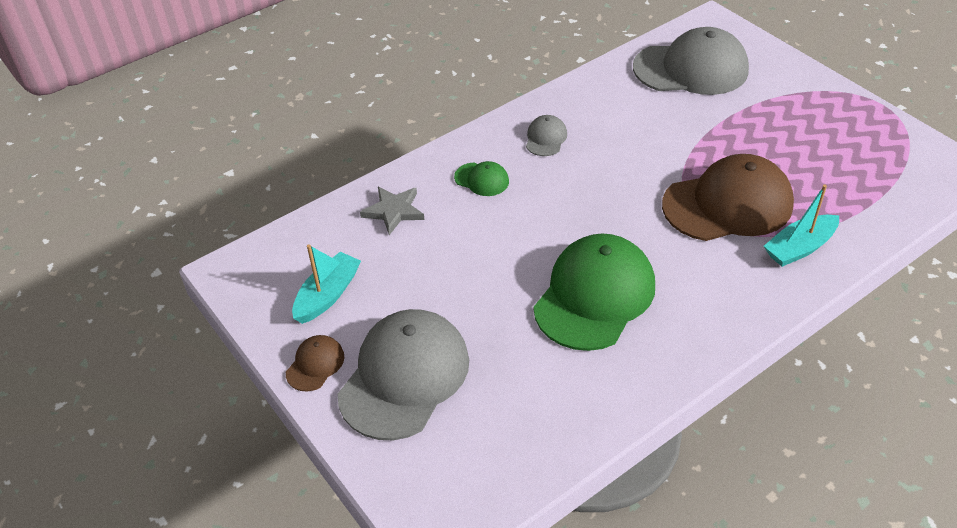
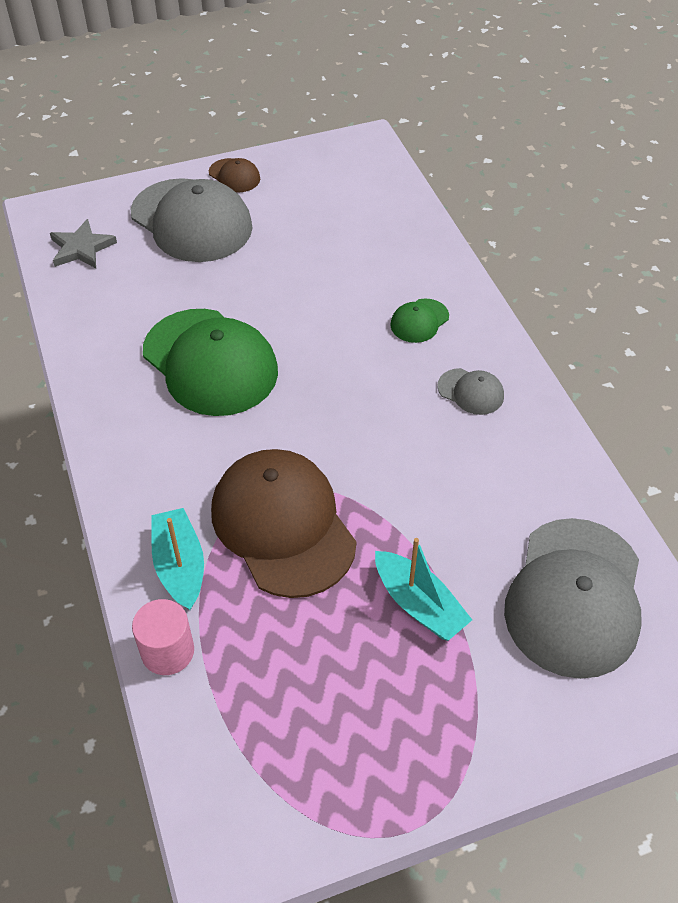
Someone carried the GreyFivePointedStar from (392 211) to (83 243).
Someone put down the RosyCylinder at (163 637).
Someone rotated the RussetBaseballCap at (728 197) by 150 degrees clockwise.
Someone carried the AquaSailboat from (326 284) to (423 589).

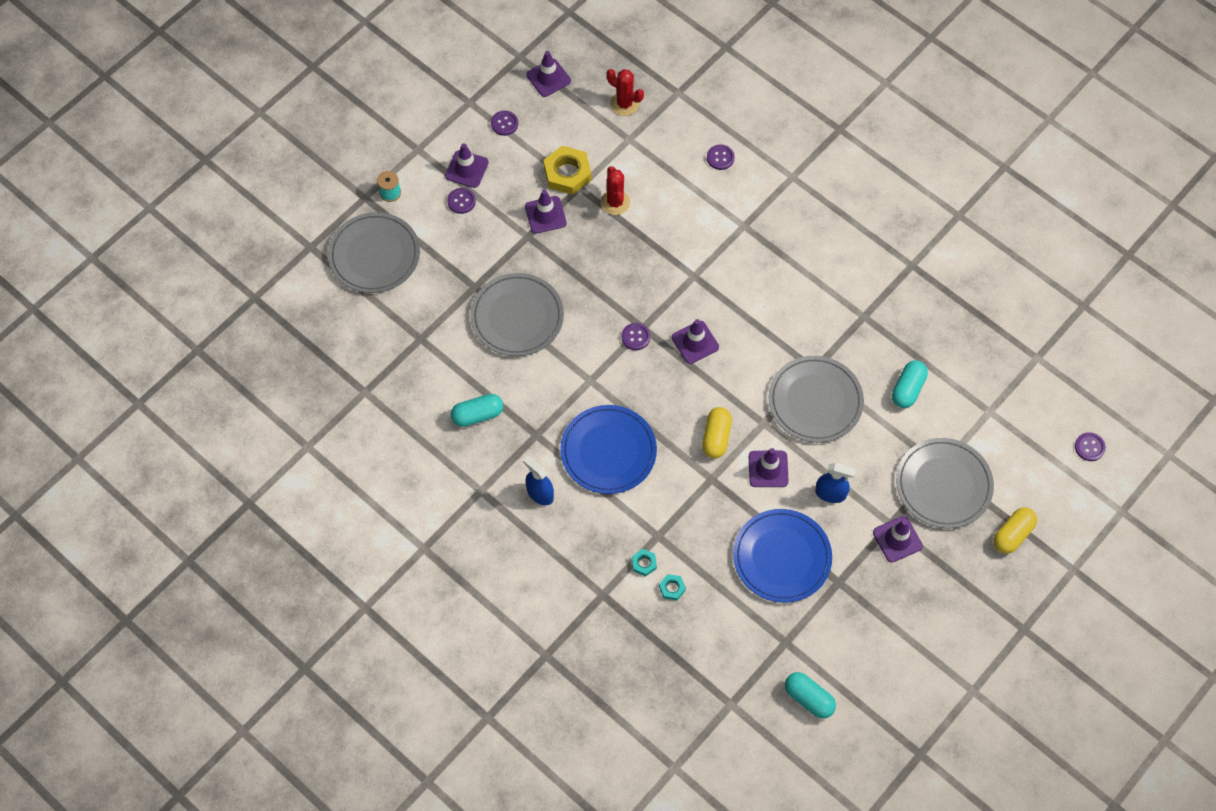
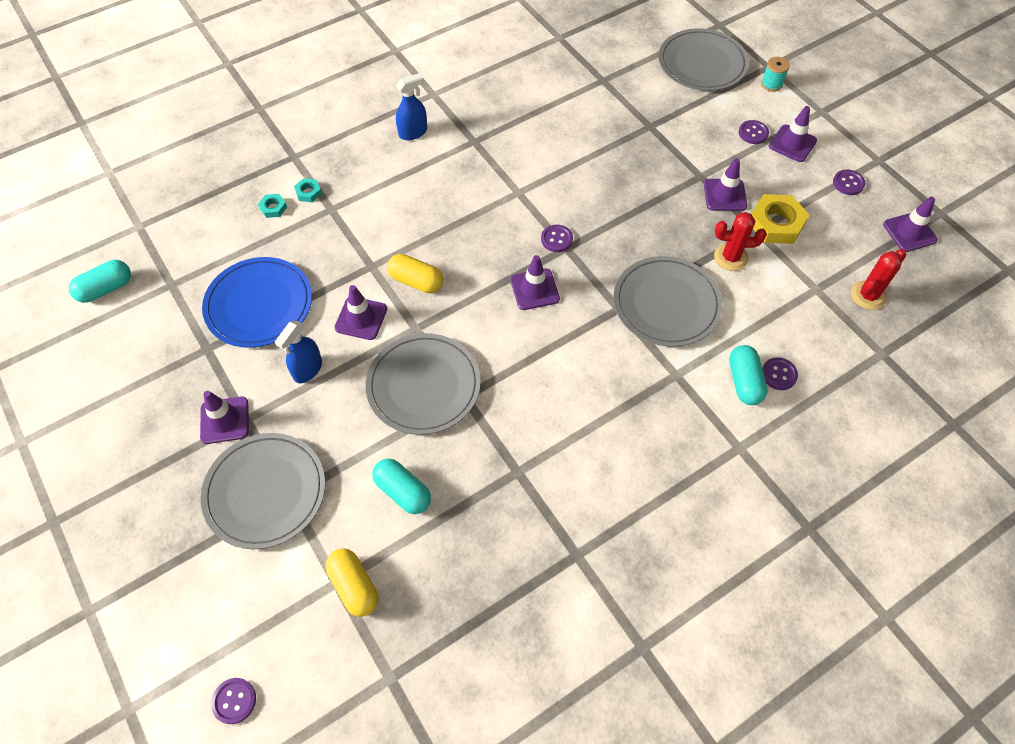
Someone carried the BrightYellowPill from (1015 530) to (352 582).
Someone carried the GreyPlate from (517 314) to (667 301).
Someone carried the AquaPill from (477 410) to (748 375).
Someone took away the BluePlate at (608 449).

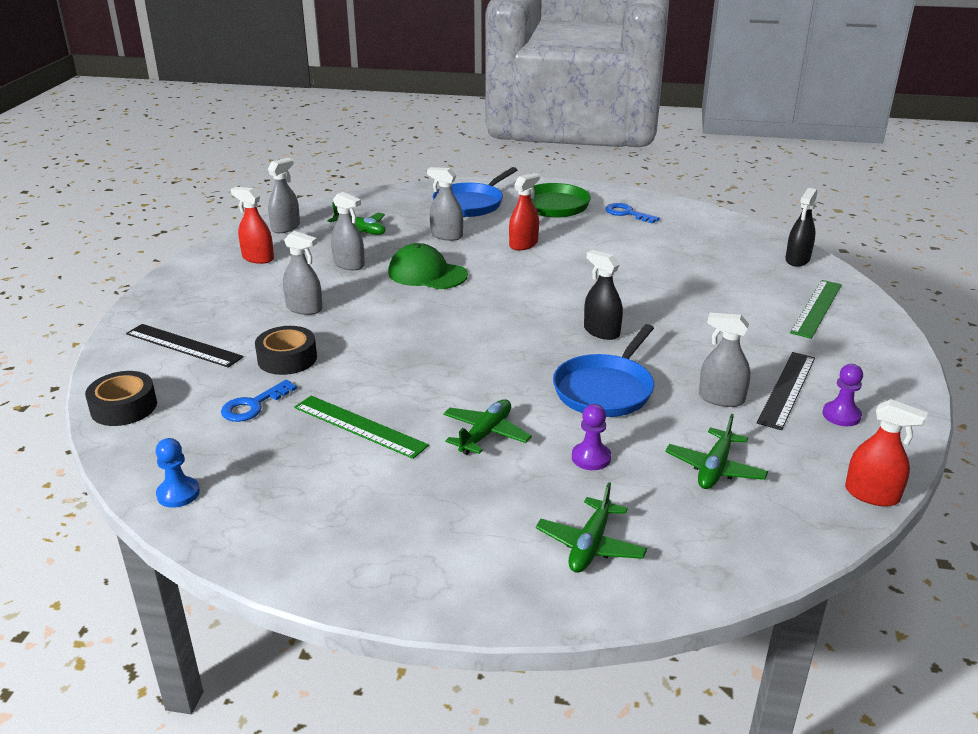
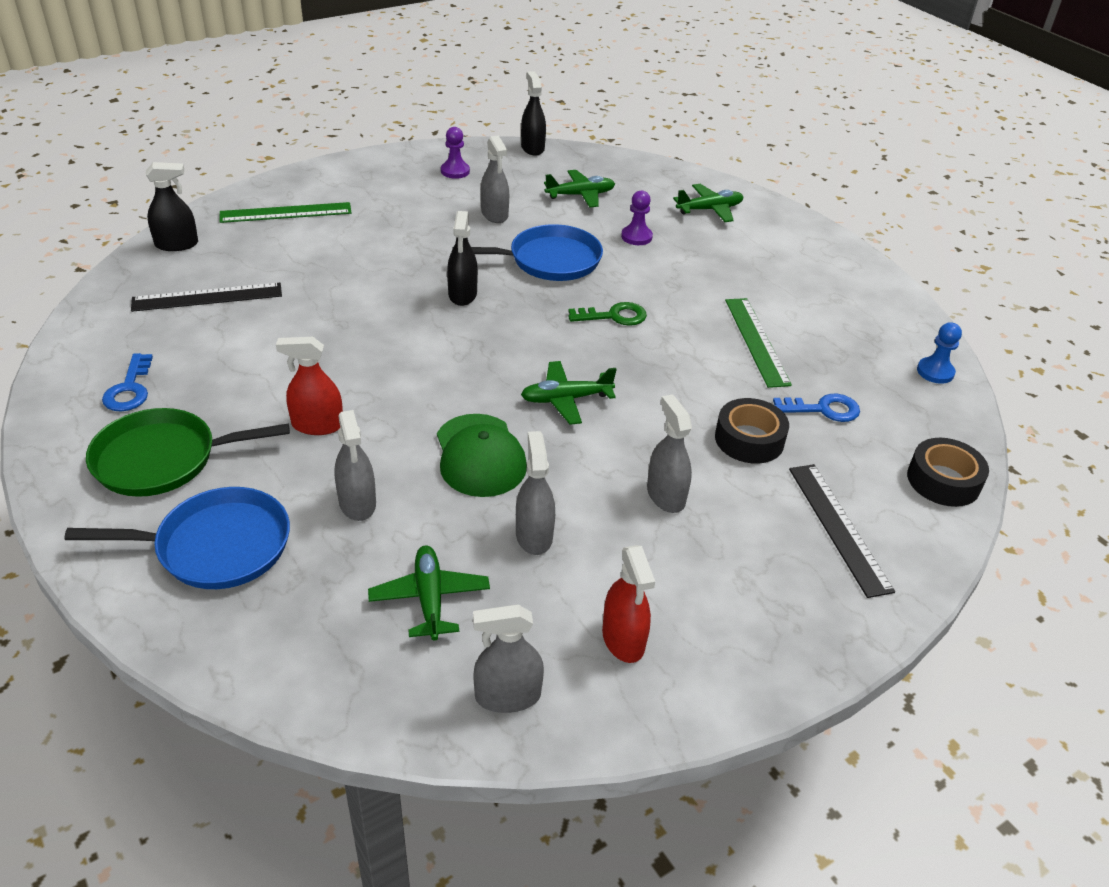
Someone carried the EbonyStraightedge from (786 391) to (206 297).
Someone repainted the ScarletSprayBottle at (886 452), which became the EbonySprayBottle at (533 113).
Someone carried the EmeraldAeroplane from (487 427) to (569 393).
Someone put down the EmeraldKey at (607 314).

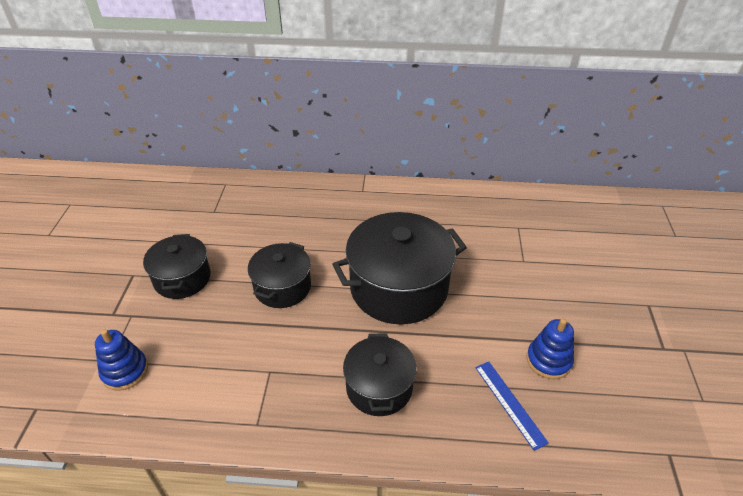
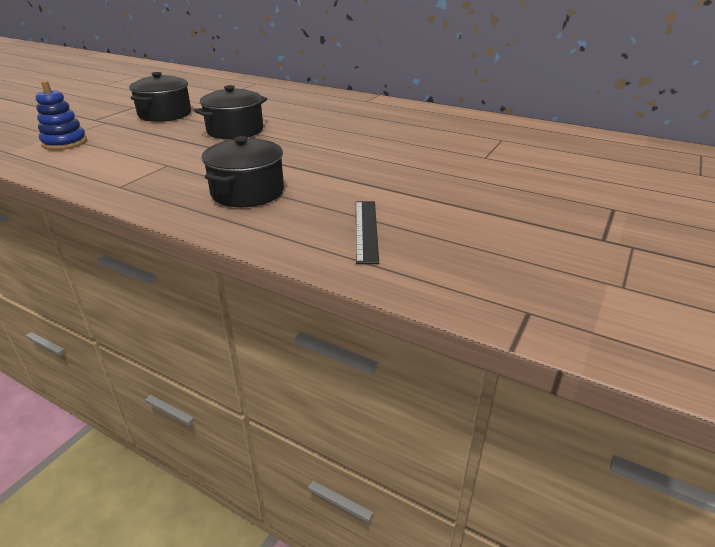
Someone repainted the BlueStraightedge at (512 406), which became the EbonyStraightedge at (367 232).
Someone took away the EbonyCookingPot at (399 268).
Someone took away the BlueRingStacker at (550 348).

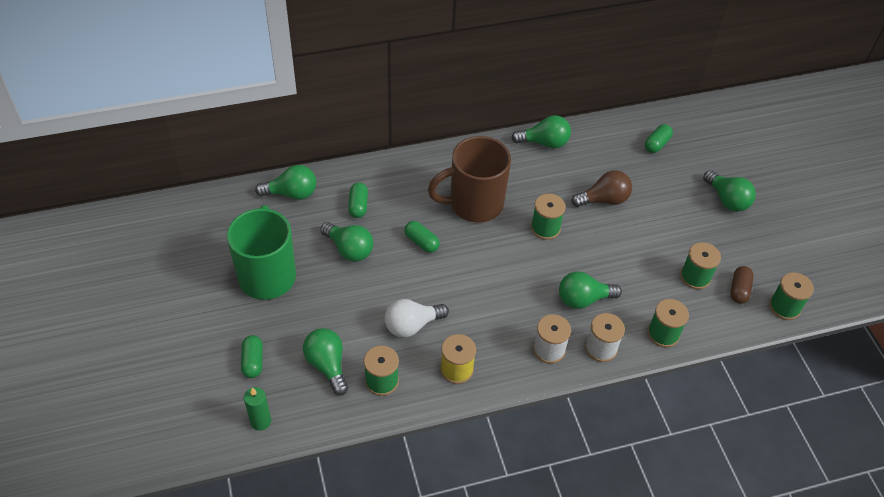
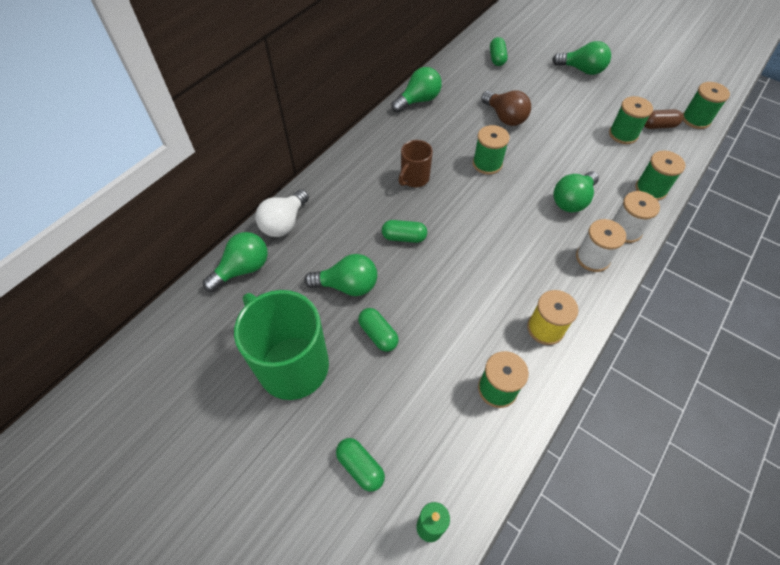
Someone carried the WhiteBulb from (417 318) to (282 213).
Someone carried the EmeraldPill from (358 200) to (378 330).
Someone scaled the RussetMug at (469 179) by 0.51.
Someone rotated the RussetBulb at (601 188) by 105 degrees clockwise.
Someone rotated the RussetPill at (742 285) by 75 degrees counterclockwise.
Someone took away the EmeraldBulb at (325 361).

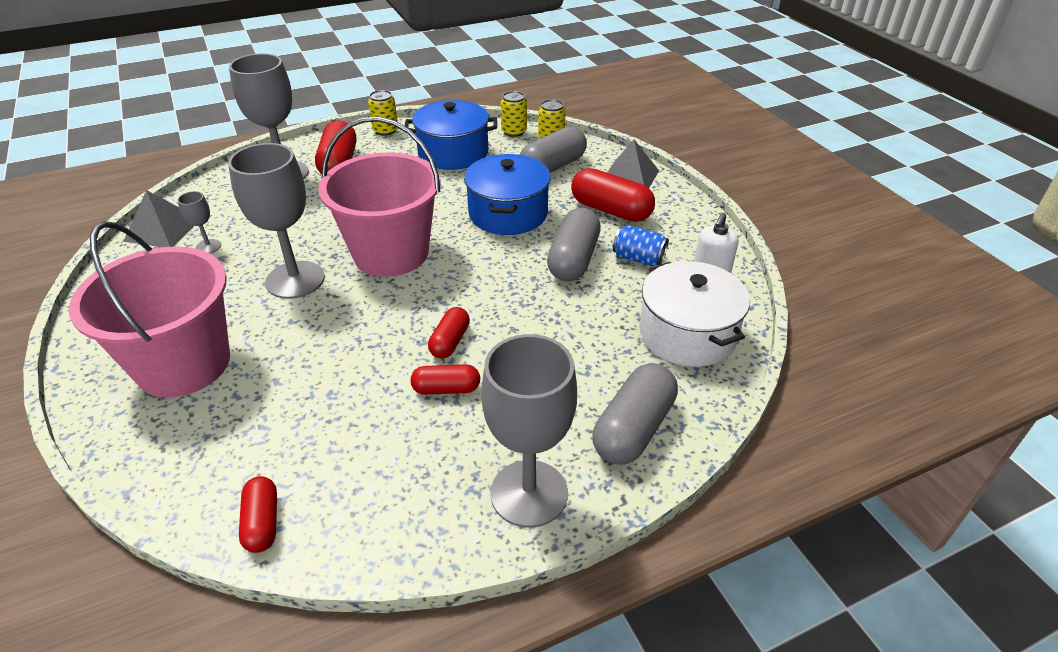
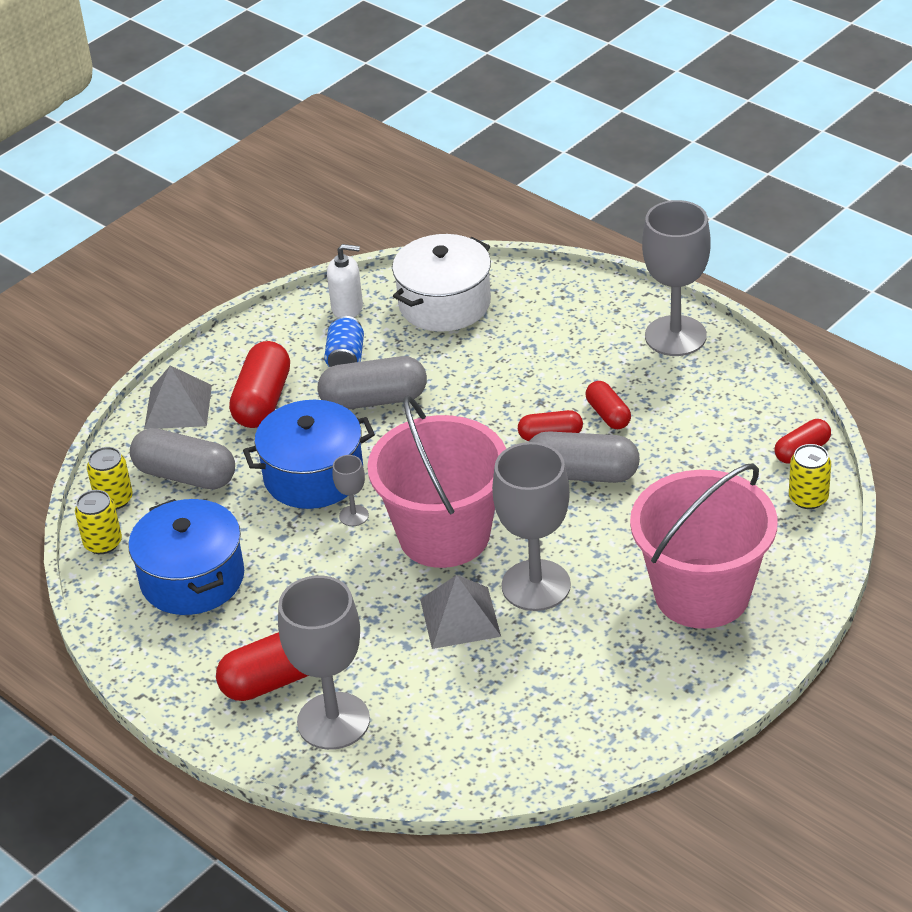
Someone carried the GreyWineGlass from (199 222) to (351 490).
Someone carried the GreySolidPyramid from (158 218) to (460 612).
Someone carried the GreyPill from (635 414) to (584 457).
Someone carried the BrightYellowSodaCan from (383 113) to (810 476).

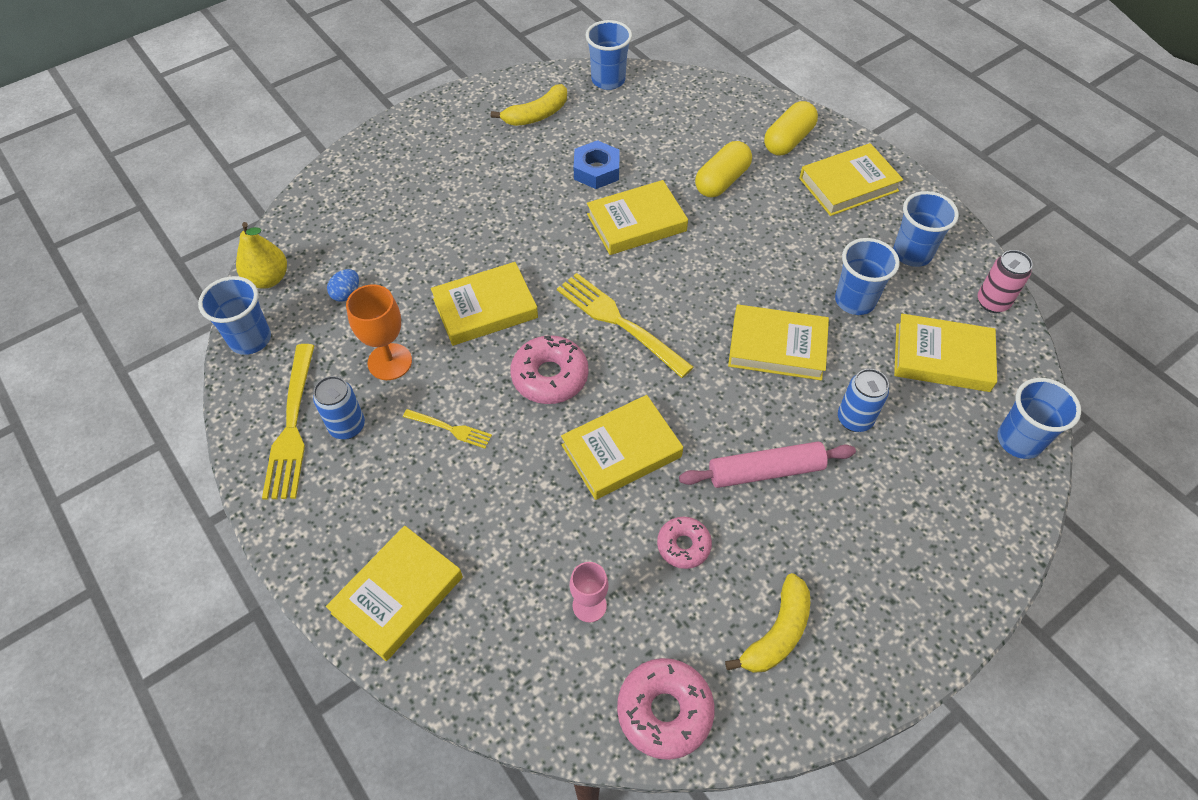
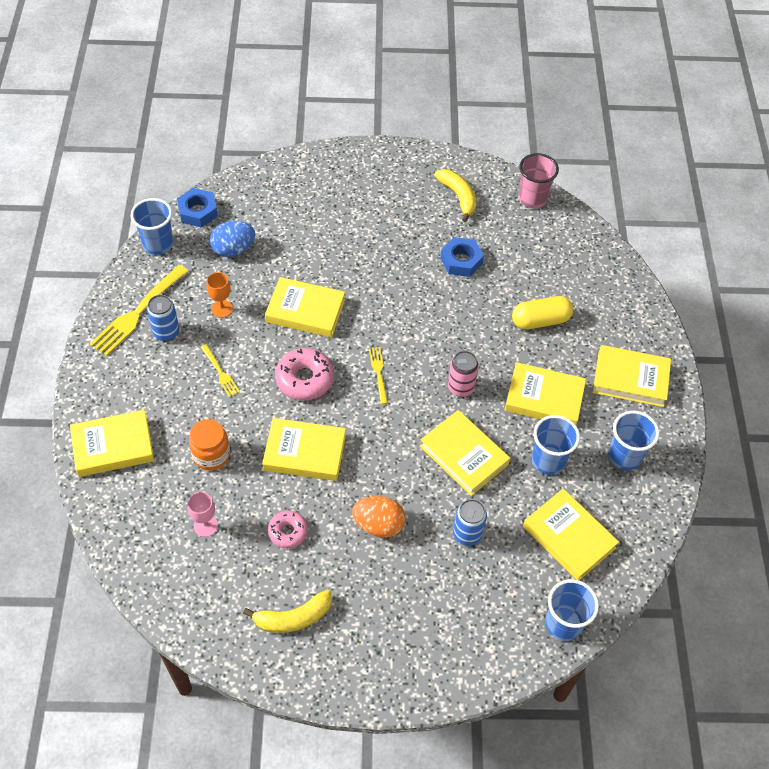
Someone swapped the BrightYellowPearFruit at (261 255) for the BlueHexagonNut at (197 208).
Someone put down the OrangePreserveJar at (209 444).
Someone scaled the OrangeWineGlass at (379 332) by 0.66.
Someone scaled the BlueEgg at (343 285) by 1.70.
Someone swapped the RosyRollingPin at (767 464) for the OrangeEgg at (379 517).
Someone scaled the BrightYellowFork at (625 325) by 0.52.
Someone rotated the BrightYellowBanana at (529 105) by 120 degrees counterclockwise.
Someone carried the RosySodaCan from (1005 281) to (463 374).
Someone carried the BrightYellowHardcover from (637 217) to (545 393).
Someone repainted the BlueTumbler at (609 55), which became the RosyTumbler at (538 180).
Someone took away the RosyDonut at (666 709).
Someone took away the BrightYellowPill at (791 128).

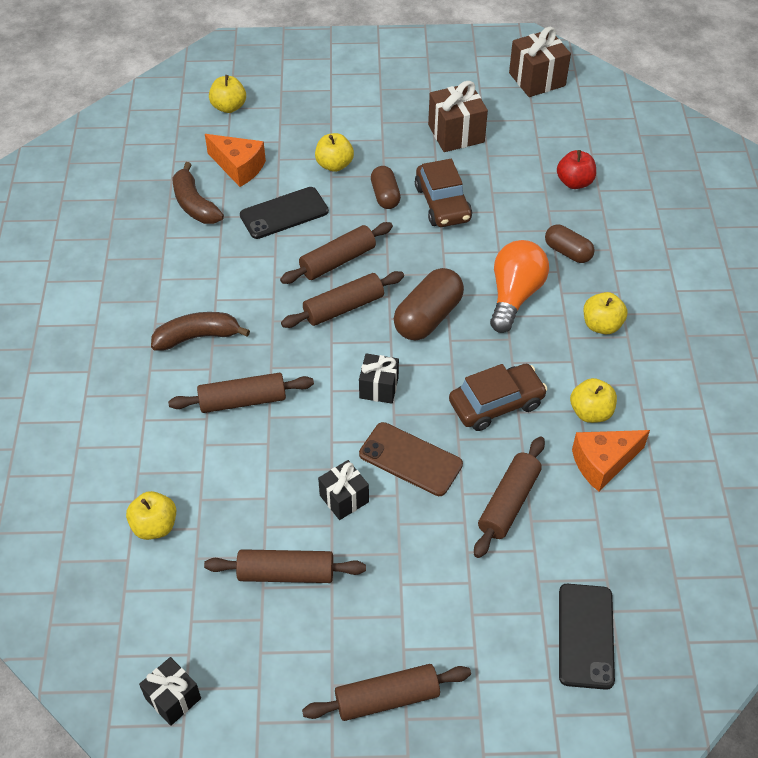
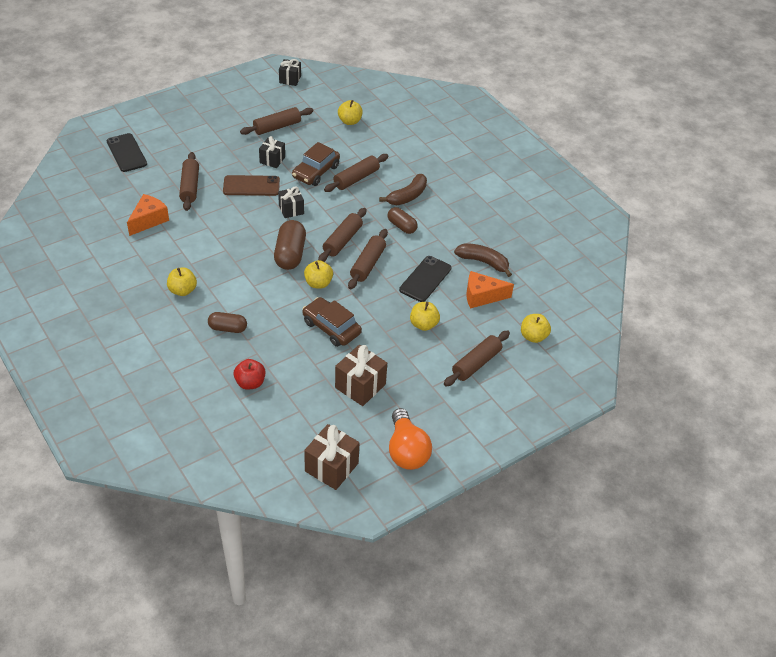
Someone carried the RussetCar from (498 397) to (316 164).
Someone carried the BrightYellowAppleFruit from (593 400) to (318 274).
Someone carried the RussetPill from (386 187) to (403 220).
Someone carried the OrangeBulb from (519 286) to (410 439).
Someone carried the RussetRollingPin from (386 692) to (477 358).

